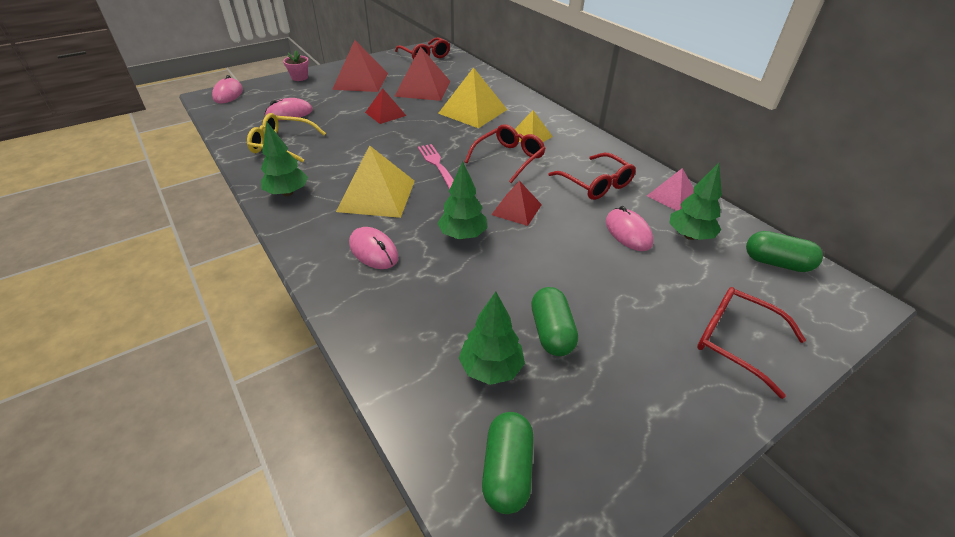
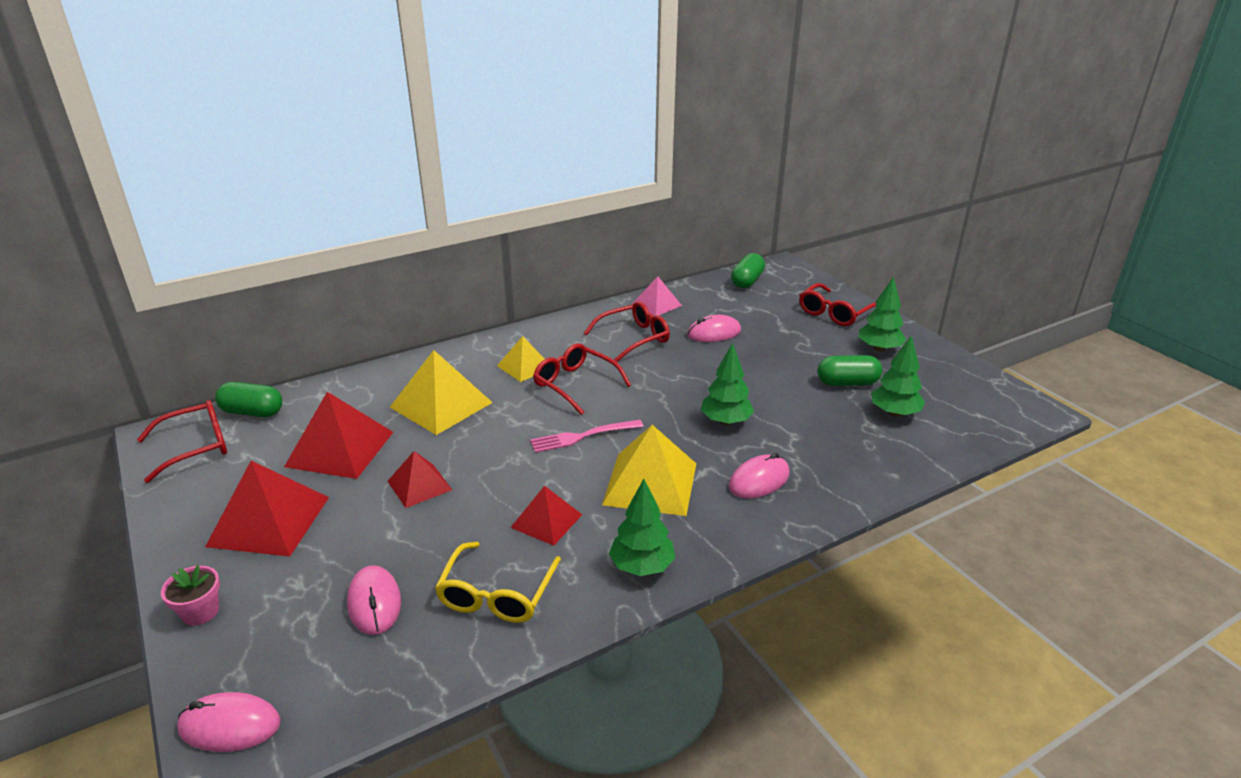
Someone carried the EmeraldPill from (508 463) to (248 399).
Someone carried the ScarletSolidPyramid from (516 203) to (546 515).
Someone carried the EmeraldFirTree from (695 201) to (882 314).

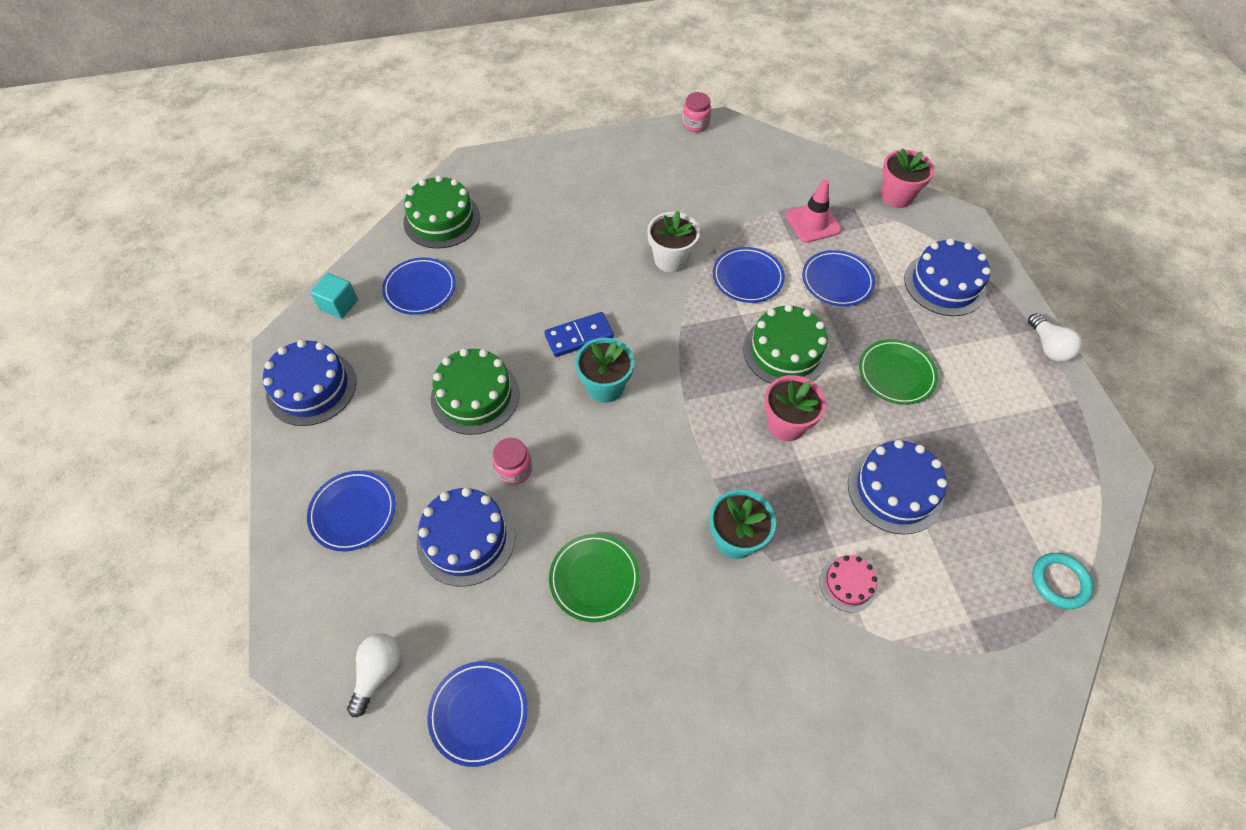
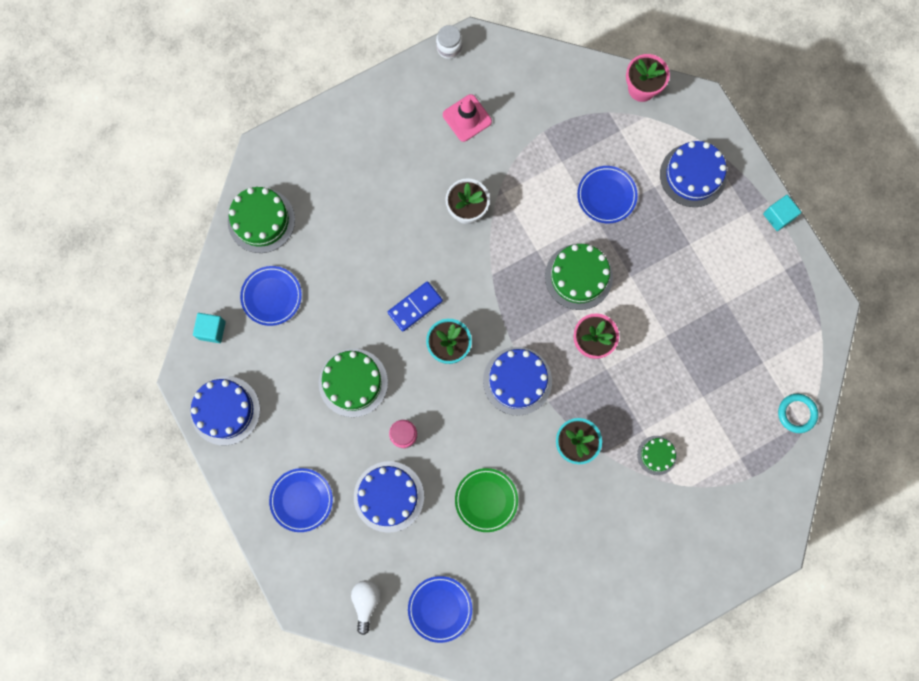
Someone repainted the RosyPreserveJar at (696 112), which became the WhitePreserveJar at (449 42).
Someone carried the RosyTrafficCone from (813 211) to (467 118).
Someone carried the BlueLayerCake from (897 487) to (517 381).
Someone repainted the RosyLayerCake at (848 583), which became the EmeraldLayerCake at (657 455).
Someone swapped the WhiteBulb at (1055 337) for the AquaSolidCube at (782 213).
Someone took away the BluePlate at (749 275).
Someone took away the EmeraldPlate at (898 372).

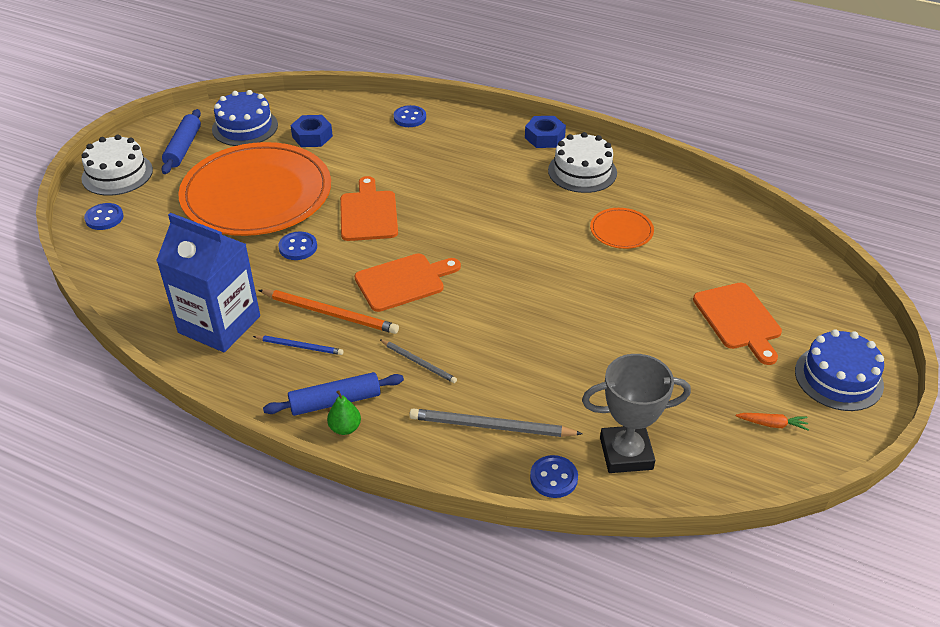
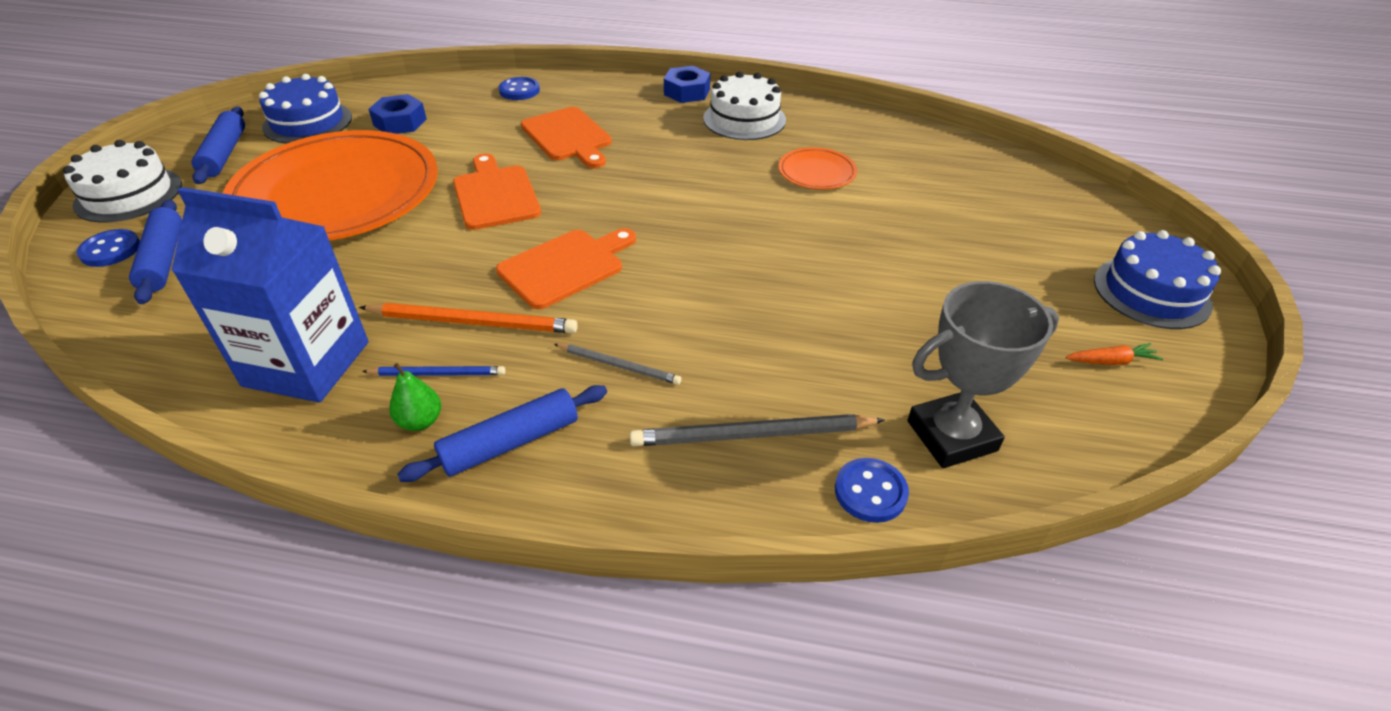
Someone put down the BlueRollingPin at (155 252).
Someone carried the EmeraldPearFruit from (344 412) to (415 397).
Someone carried the OrangeBreadBoard from (737 324) to (566 137).
Someone took away the BlueShirtButton at (297 245).

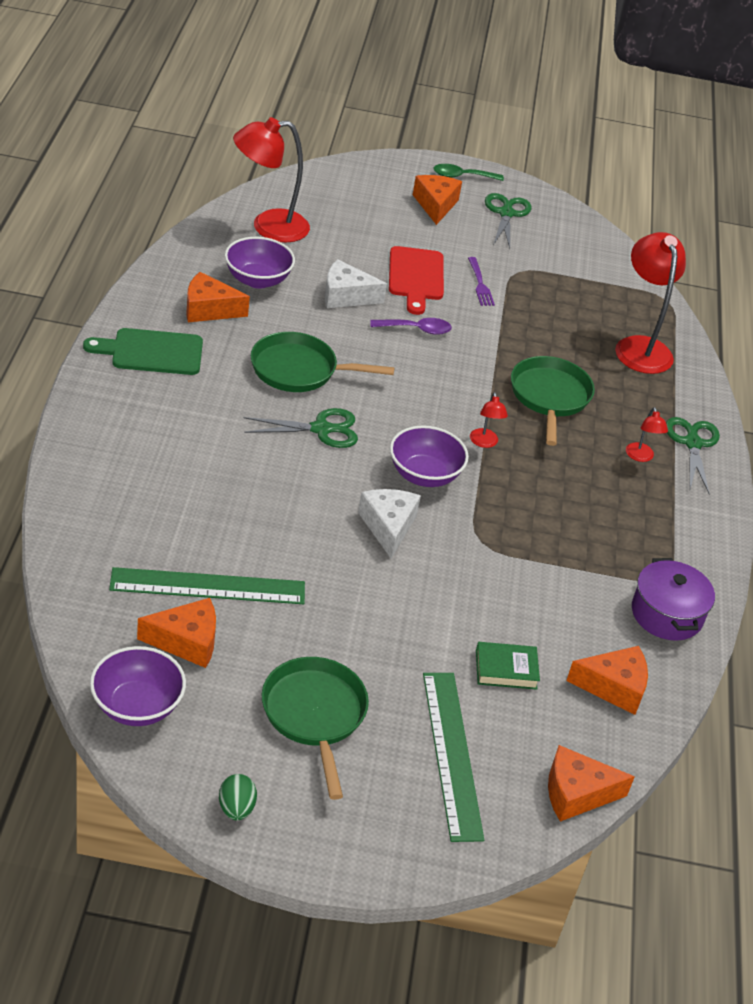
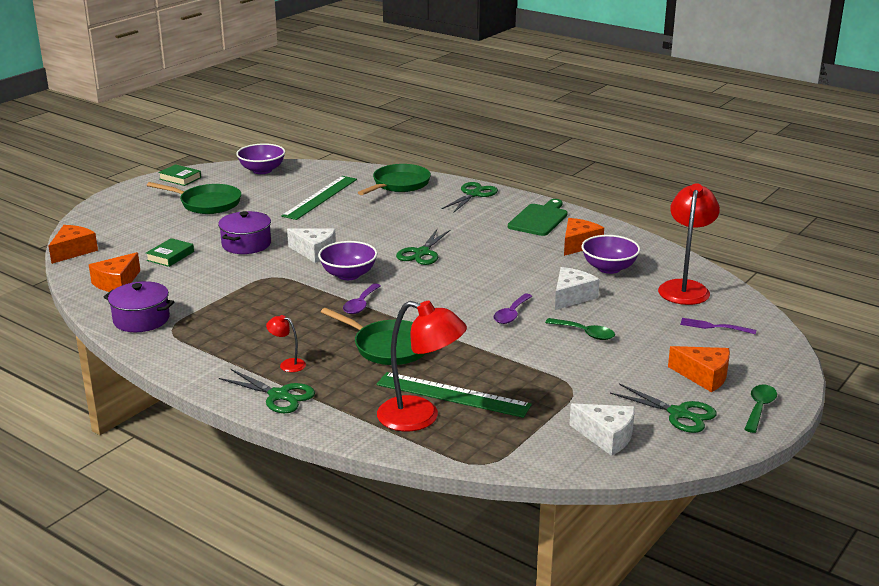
Someone swapped the EmeraldEgg at (238 797) for the EmeraldHardcover at (179 175).
Someone put down the VioletCookingPot at (244 232).
Someone swapped the ScarletLamp at (489 420) for the VioletTablespoon at (362 298).
Someone carried the EmeraldFryingPan from (323 362) to (394 179).
Someone carried the EmeraldStraightedge from (453 757) to (454 395).
Someone put down the EmeraldShears at (470 197).
Someone swapped the ScarletBreadBoard at (416 280) for the EmeraldTablespoon at (580 329).
Someone put down the WhiteCheeseWedge at (602 429).
Someone carried the VioletFork from (481 281) to (718 326).
Someone took away the OrangeCheeseWedge at (176 633).

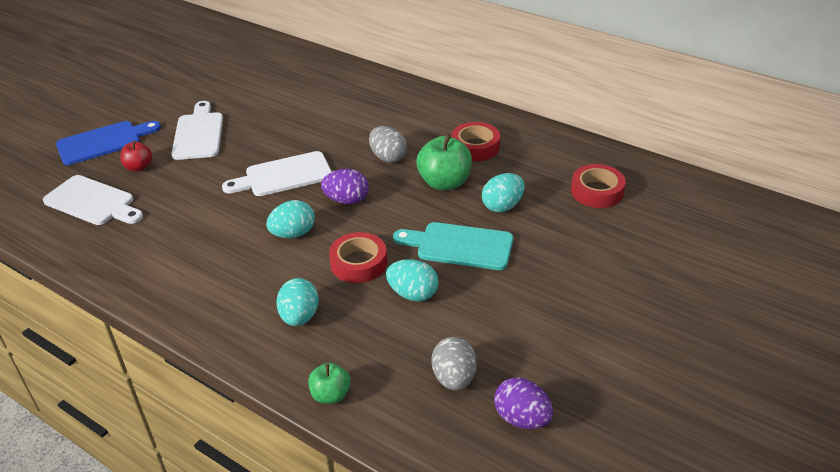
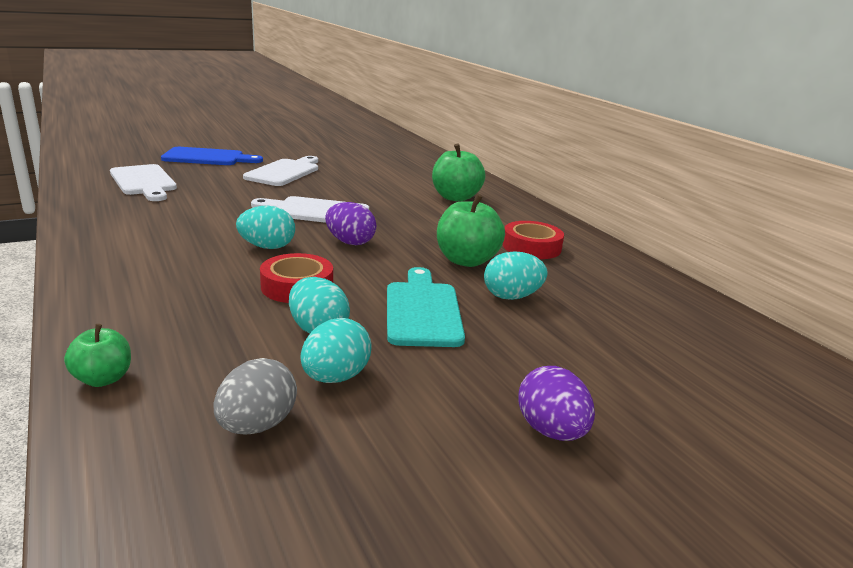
Someone carried the AquaEgg from (297 302) to (336 350).
Someone rotated the AquaBreadBoard at (453 246) by 45 degrees clockwise.
Someone put down the EmeraldAppleFruit at (459 172).
Someone carried the VioletEgg from (523 403) to (556 403).
Someone took away the ScarletAppleFruit at (136 156).
Someone took away the GreyEgg at (388 144).
Someone took away the ScarletStickyTape at (598 186).

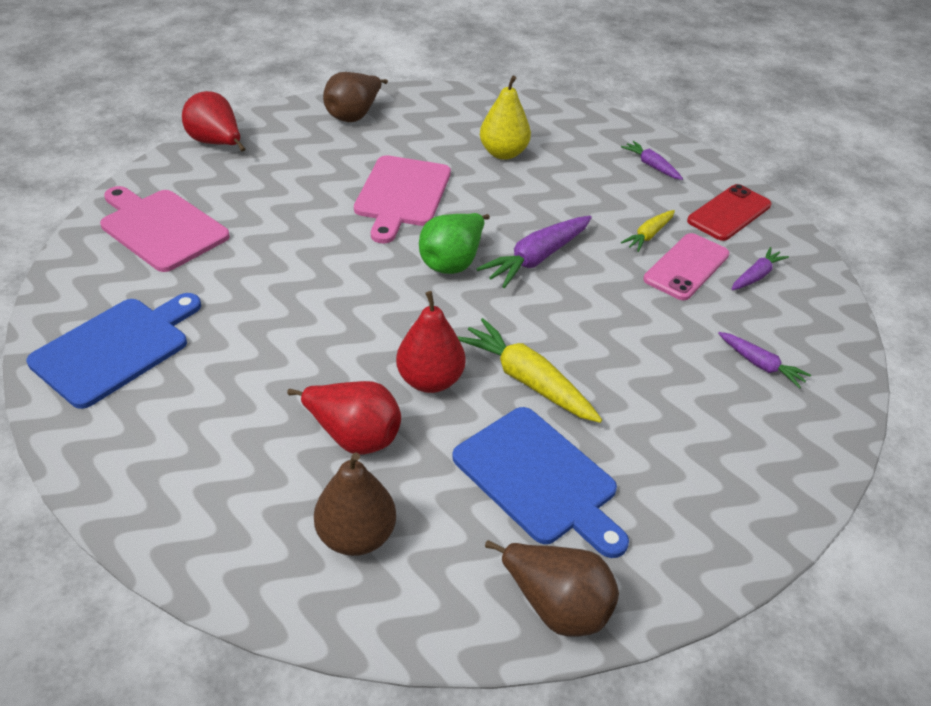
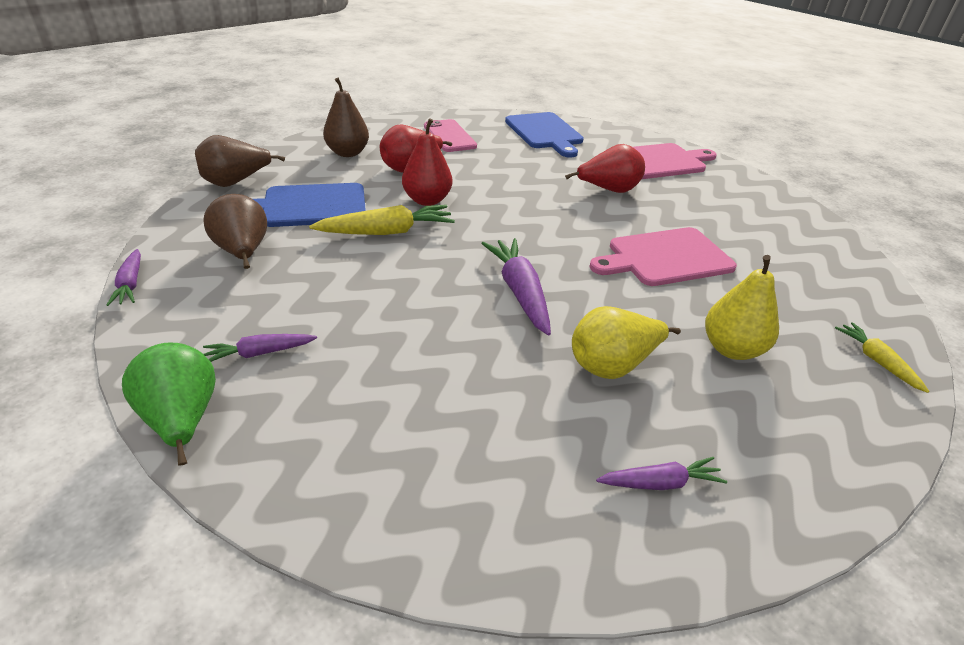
Someone carried the VioletToyCarrot from (760 268) to (124 277).
Someone carried the EmeraldPearFruit from (454 243) to (169 404).
Someone carried the RussetPearFruit from (355 97) to (235 231).
Someone carried the RosyPhone from (686 266) to (450 135).
Someone carried the ScarletPearFruit from (213 121) to (605 168).
Someone put down the BrightYellowPearFruit at (626 342).
Someone rotated the RosyBreadBoard at (402 199) by 60 degrees counterclockwise.
Someone carried the BrightYellowToyCarrot from (648 231) to (882 357).
Someone took away the ScarletPhone at (729 212).

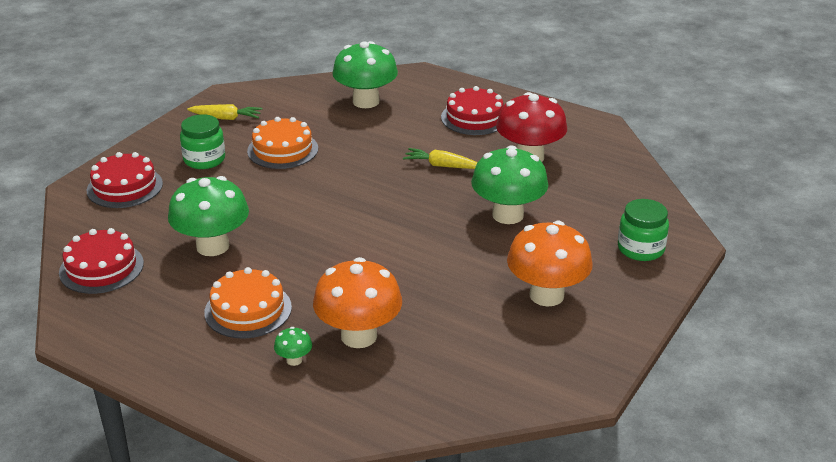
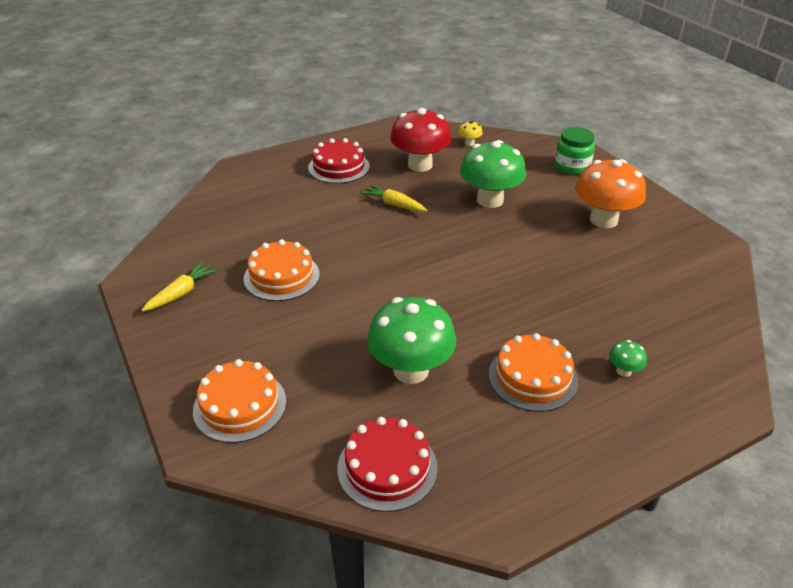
Someone repainted the ScarletLayerCake at (125 180), which became the OrangeLayerCake at (239 401).
Someone rotated the BrightYellowToyCarrot at (440 158) by 75 degrees clockwise.
Someone put down the BrightYellowToadstool at (470 133).
Someone took away the EmeraldPreserveJar at (202 141).
Someone took away the OrangeToadstool at (357 302).
Someone took away the EmeraldToadstool at (365 74).

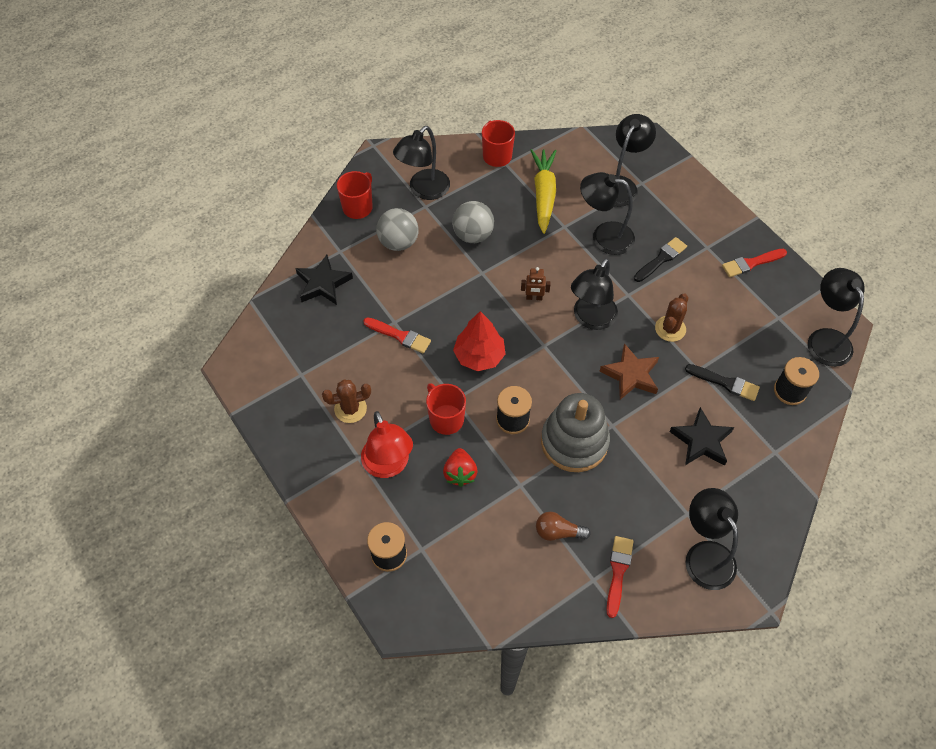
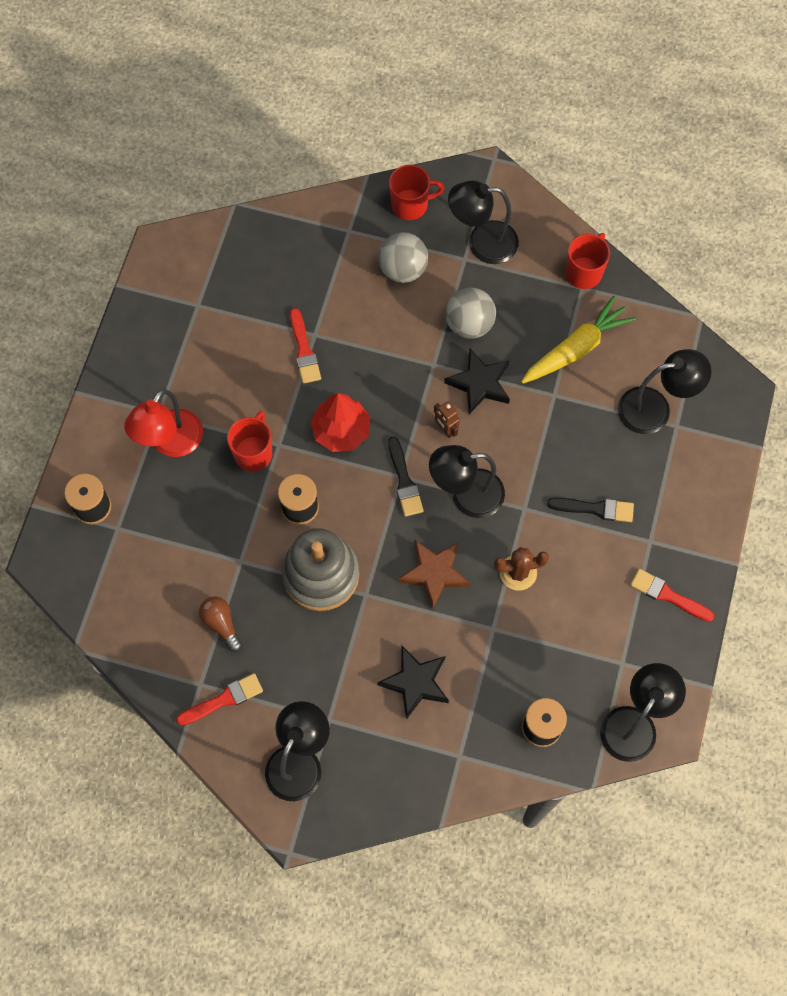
Someone carried the EbonyPaintbrush from (722 382) to (405 476).
Someone carried the EbonyFivePointedStar from (324 280) to (477 381).
Someone took away the RussetPricklyPlant at (346 401).
Someone took away the ScarletToyStrawberry at (460 467).
Someone took away the EbonyLamp at (607 213).

